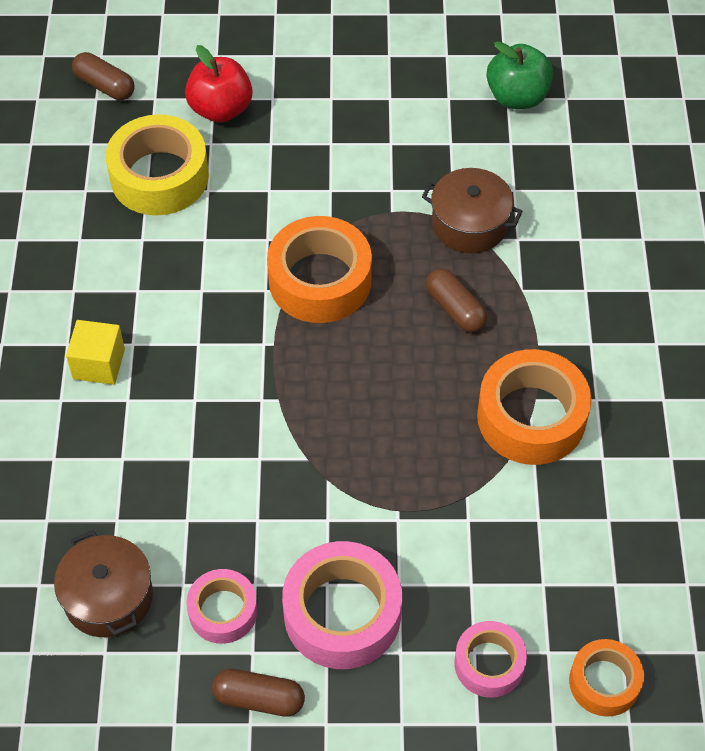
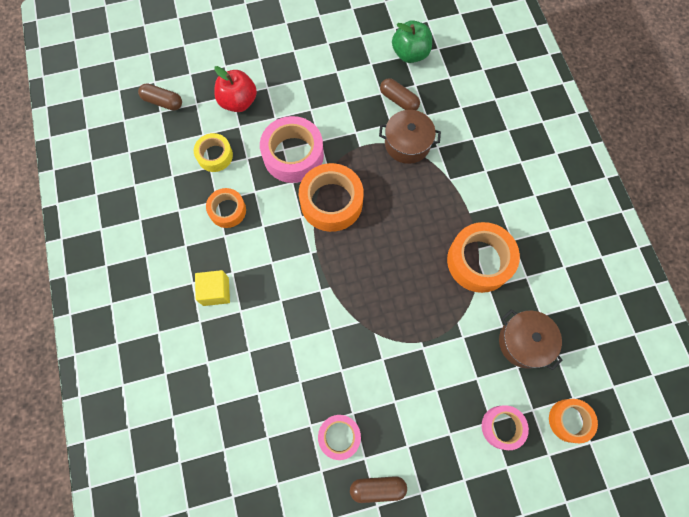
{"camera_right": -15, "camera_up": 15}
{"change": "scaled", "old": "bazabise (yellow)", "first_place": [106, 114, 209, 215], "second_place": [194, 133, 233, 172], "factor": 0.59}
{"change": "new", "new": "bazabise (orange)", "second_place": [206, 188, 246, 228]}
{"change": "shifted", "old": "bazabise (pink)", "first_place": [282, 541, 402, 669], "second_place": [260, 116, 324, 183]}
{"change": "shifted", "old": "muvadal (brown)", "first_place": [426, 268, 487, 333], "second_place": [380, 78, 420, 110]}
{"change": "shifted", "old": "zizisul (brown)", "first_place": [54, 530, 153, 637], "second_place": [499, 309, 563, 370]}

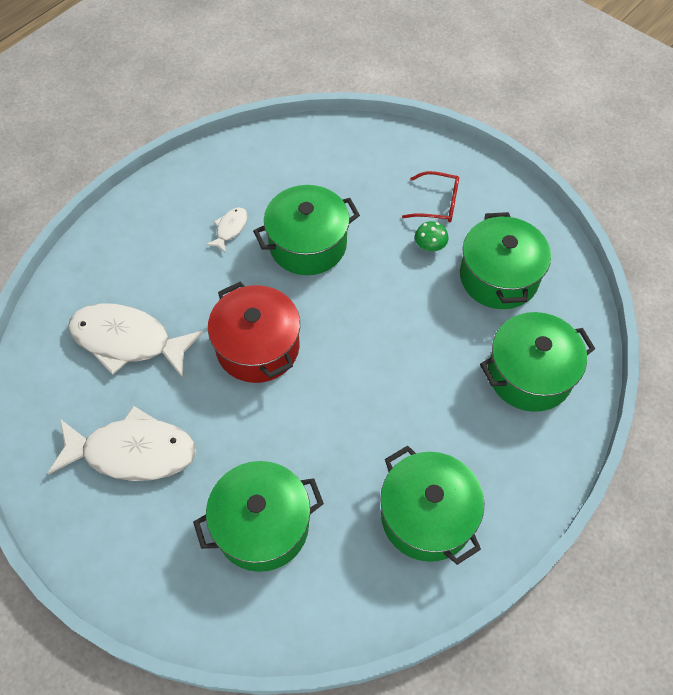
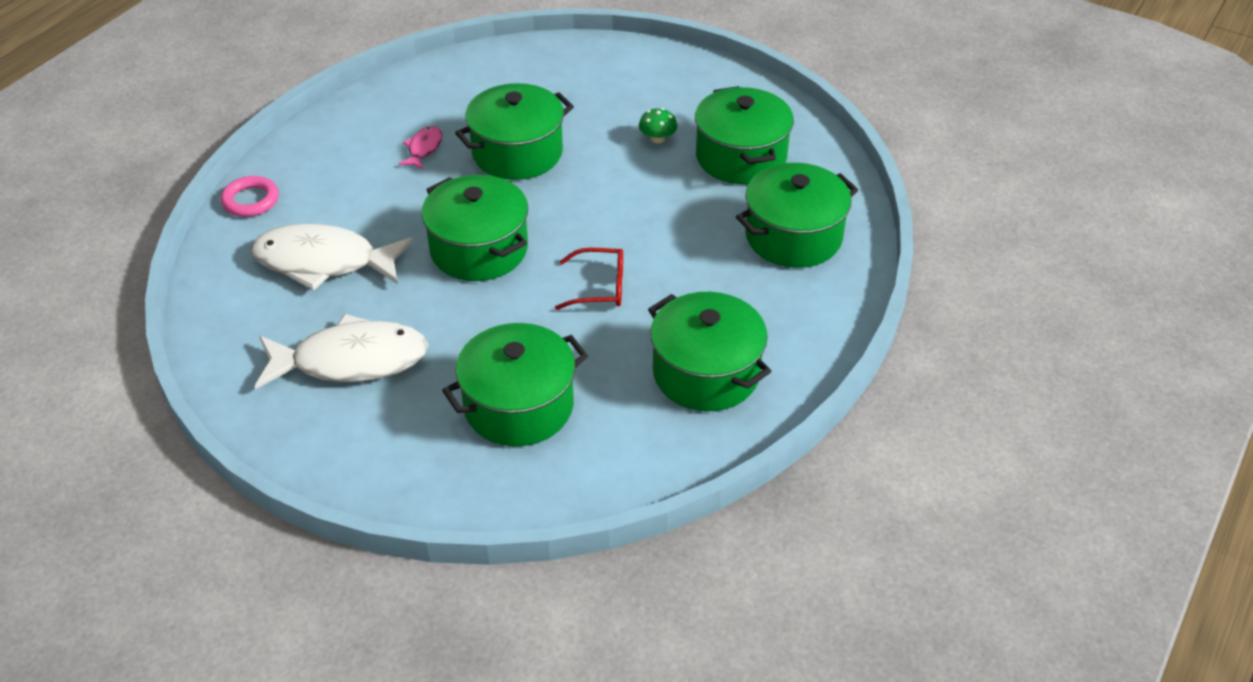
{"camera_right": -10, "camera_up": -15}
{"change": "new", "new": "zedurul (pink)", "second_place": [220, 176, 279, 217]}
{"change": "repainted", "old": "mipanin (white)", "new": "mipanin (pink)", "first_place": [206, 207, 248, 253], "second_place": [398, 126, 442, 169]}
{"change": "repainted", "old": "zizisul (red)", "new": "zizisul (green)", "first_place": [208, 282, 300, 383], "second_place": [421, 175, 528, 281]}
{"change": "shifted", "old": "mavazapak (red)", "first_place": [402, 171, 459, 223], "second_place": [555, 248, 623, 310]}

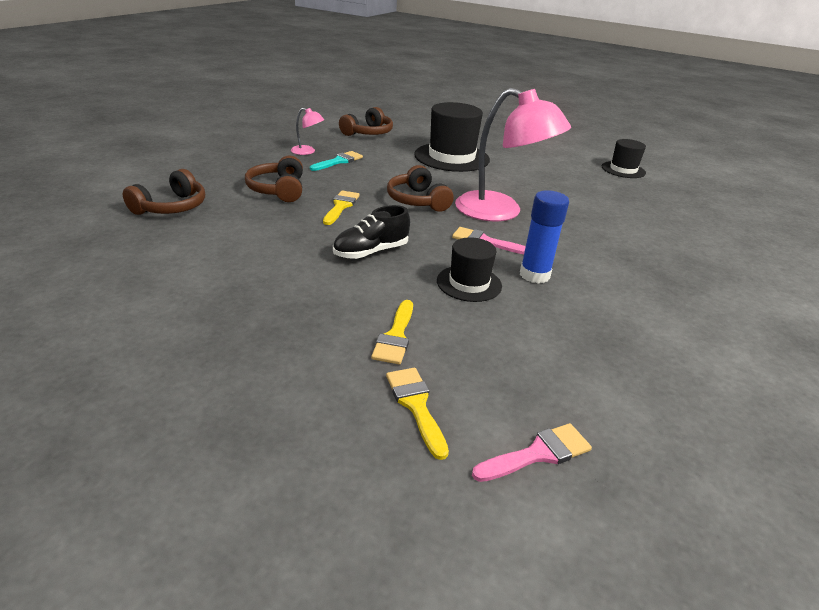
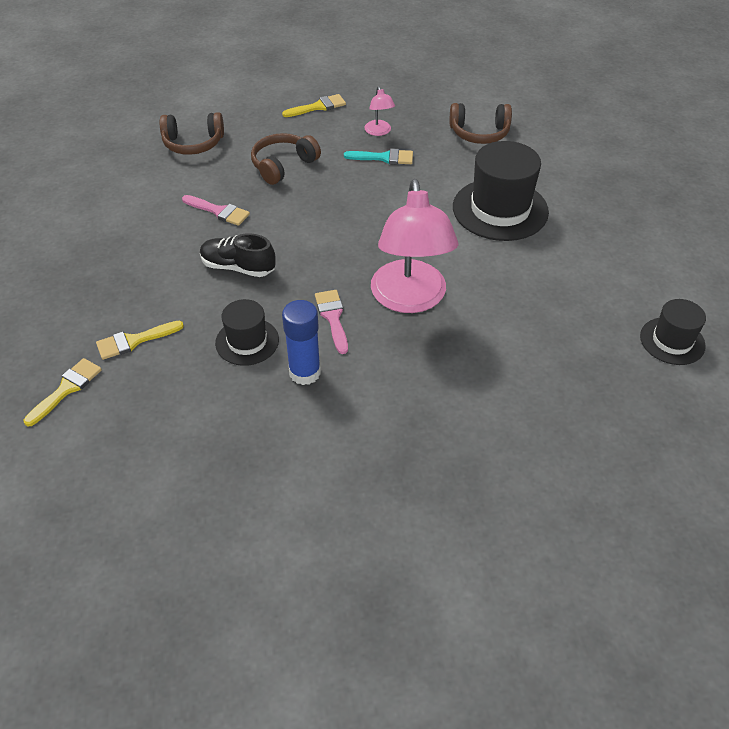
{"camera_right": 55, "camera_up": 15}
{"change": "shifted", "old": "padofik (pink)", "first_place": [472, 423, 592, 482], "second_place": [182, 195, 250, 226]}
{"change": "shifted", "old": "padofik (yellow)", "first_place": [323, 191, 360, 225], "second_place": [282, 94, 346, 117]}
{"change": "gone", "old": "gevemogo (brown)", "first_place": [387, 165, 454, 212]}

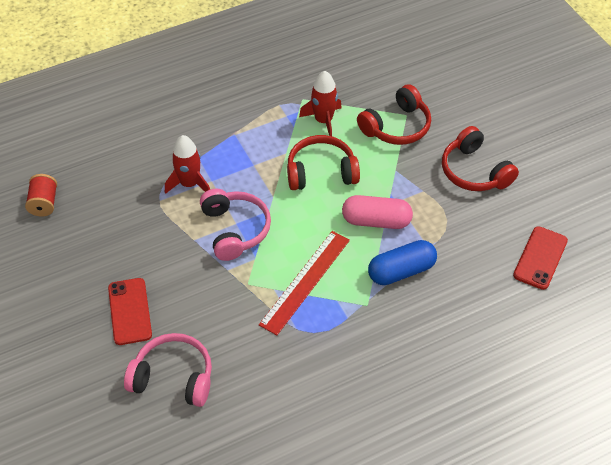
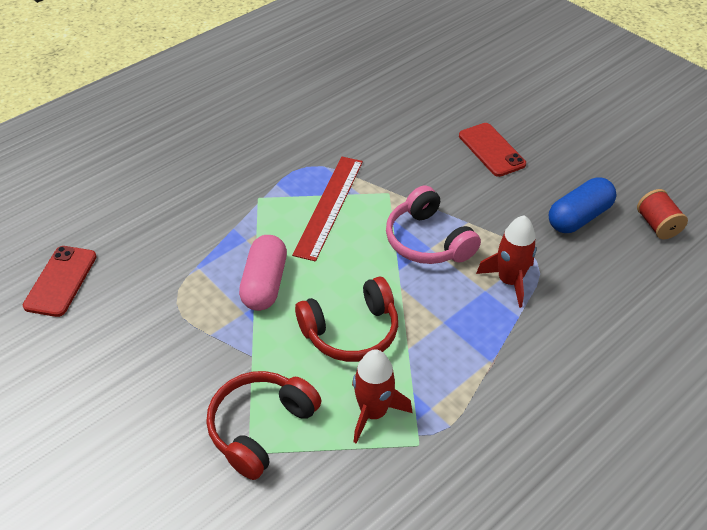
{"camera_right": 165, "camera_up": -5}
{"change": "rotated", "old": "muvadal (pink)", "first_place": [342, 195, 413, 229], "second_place": [239, 235, 287, 311], "degrees": -75}
{"change": "shifted", "old": "muvadal (blue)", "first_place": [368, 240, 437, 285], "second_place": [549, 177, 616, 233]}
{"change": "gone", "old": "gevemogo (pink)", "first_place": [124, 333, 212, 407]}
{"change": "gone", "old": "gevemogo (red)", "first_place": [442, 126, 519, 191]}

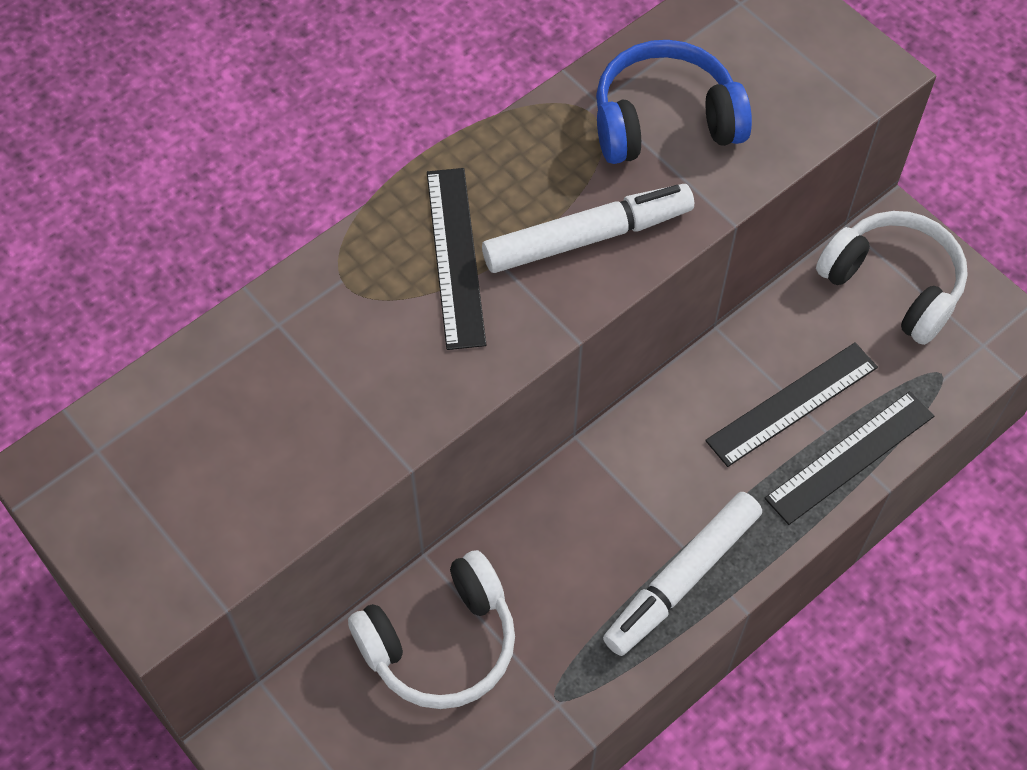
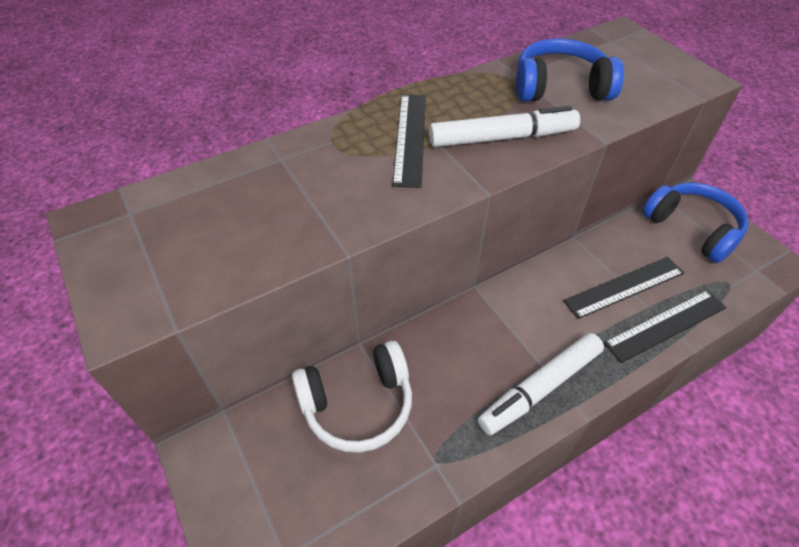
{"camera_right": 10, "camera_up": -10}
{"change": "repainted", "old": "gevemogo (white)", "new": "gevemogo (blue)", "first_place": [816, 211, 968, 345], "second_place": [643, 183, 749, 263]}

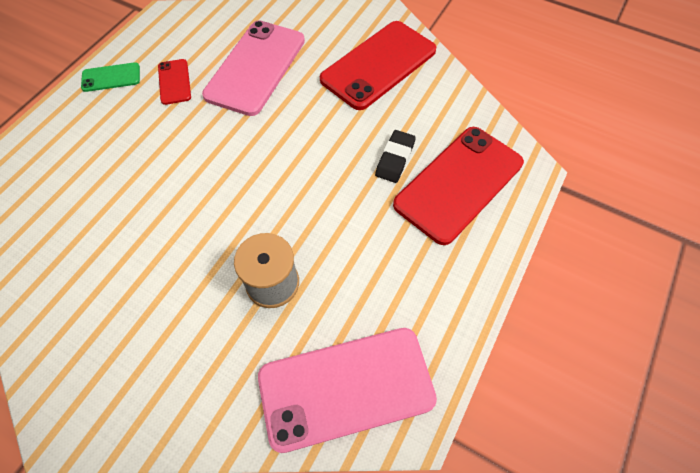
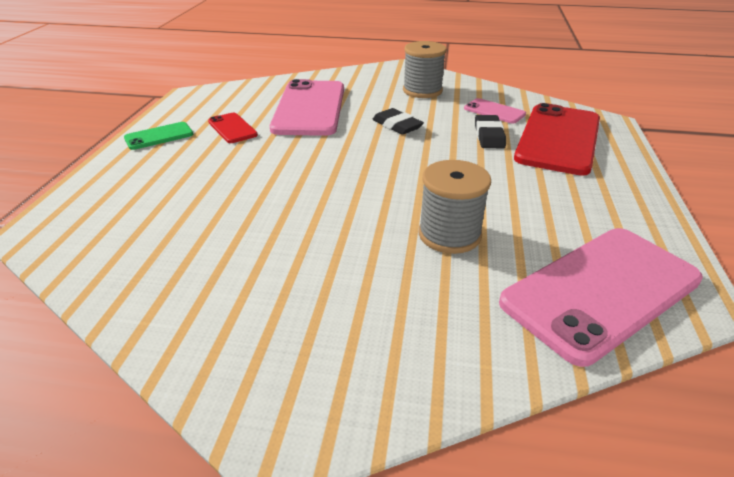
{"camera_right": -20, "camera_up": -25}
{"change": "new", "new": "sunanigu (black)", "second_place": [372, 108, 424, 135]}
{"change": "swapped", "old": "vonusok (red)", "new": "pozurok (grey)", "first_place": [320, 21, 436, 110], "second_place": [403, 41, 446, 98]}
{"change": "new", "new": "vonusok (pink)", "second_place": [464, 98, 526, 124]}

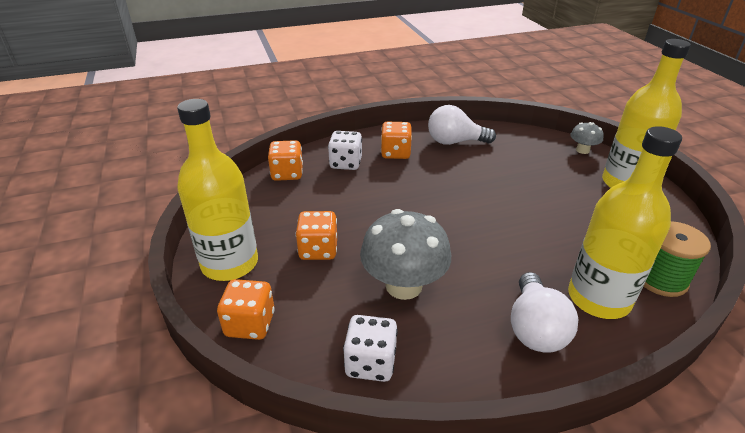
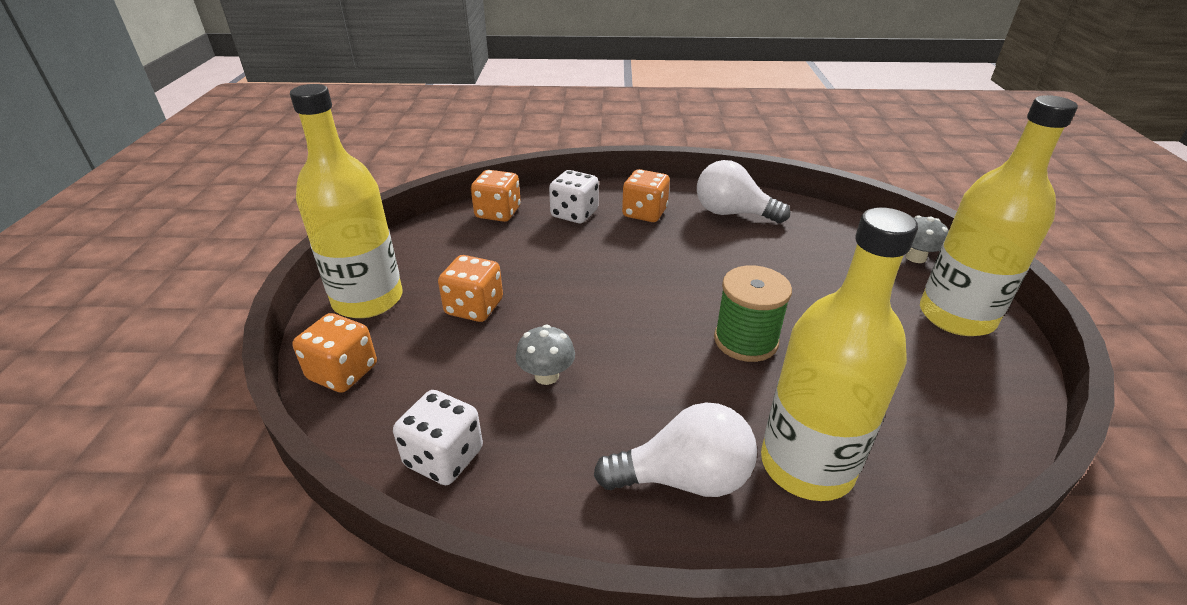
{"camera_right": 20, "camera_up": 0}
{"change": "scaled", "old": "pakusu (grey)", "first_place": [360, 209, 451, 300], "second_place": [515, 325, 575, 385], "factor": 0.5}
{"change": "rotated", "old": "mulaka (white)", "first_place": [511, 272, 578, 353], "second_place": [594, 403, 757, 497], "degrees": -120}
{"change": "shifted", "old": "pozurok (green)", "first_place": [643, 221, 711, 297], "second_place": [714, 265, 792, 362]}

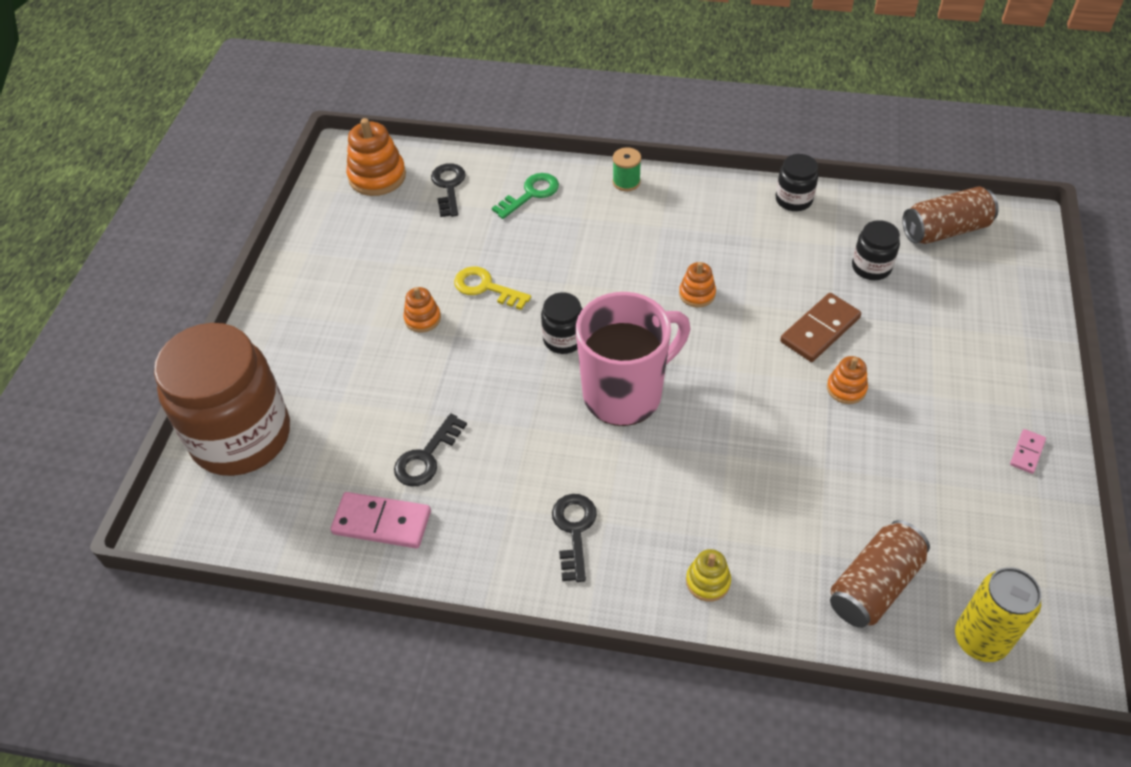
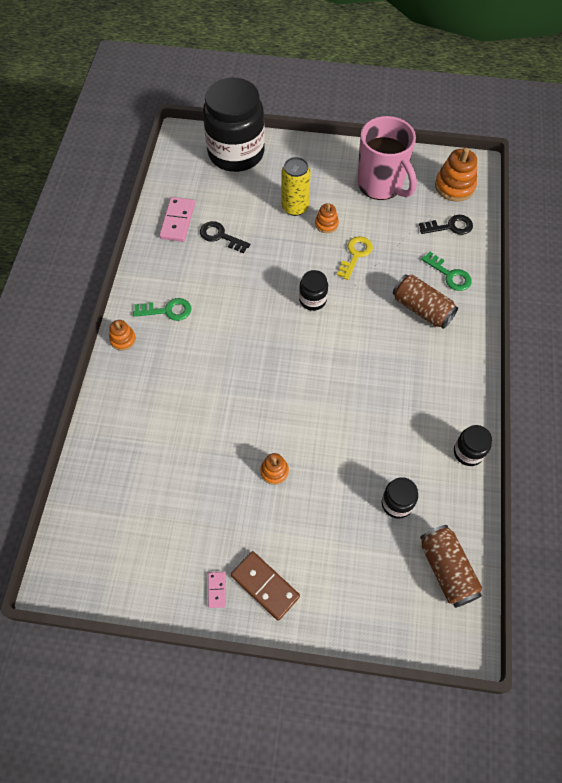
{"camera_right": 85, "camera_up": 10}
{"change": "shifted", "old": "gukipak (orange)", "first_place": [679, 262, 716, 307], "second_place": [109, 320, 136, 351]}
{"change": "repainted", "old": "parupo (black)", "new": "parupo (green)", "first_place": [552, 494, 597, 582], "second_place": [133, 298, 191, 321]}
{"change": "repainted", "old": "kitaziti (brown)", "new": "kitaziti (black)", "first_place": [154, 323, 290, 476], "second_place": [203, 78, 265, 172]}
{"change": "rotated", "old": "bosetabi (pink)", "first_place": [1010, 429, 1046, 474], "second_place": [208, 572, 226, 608], "degrees": 60}
{"change": "shifted", "old": "bosetabi (brown)", "first_place": [780, 293, 861, 362], "second_place": [231, 551, 300, 621]}
{"change": "shifted", "old": "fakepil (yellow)", "first_place": [955, 567, 1041, 662], "second_place": [282, 157, 311, 216]}
{"change": "shifted", "old": "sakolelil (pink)", "first_place": [576, 292, 690, 426], "second_place": [357, 116, 417, 200]}
{"change": "shifted", "old": "fakepil (brown)", "first_place": [830, 520, 930, 628], "second_place": [393, 274, 458, 329]}
{"change": "gone", "old": "pozurok (green)", "first_place": [613, 147, 641, 191]}
{"change": "gone", "old": "gukipak (yellow)", "first_place": [686, 549, 731, 602]}

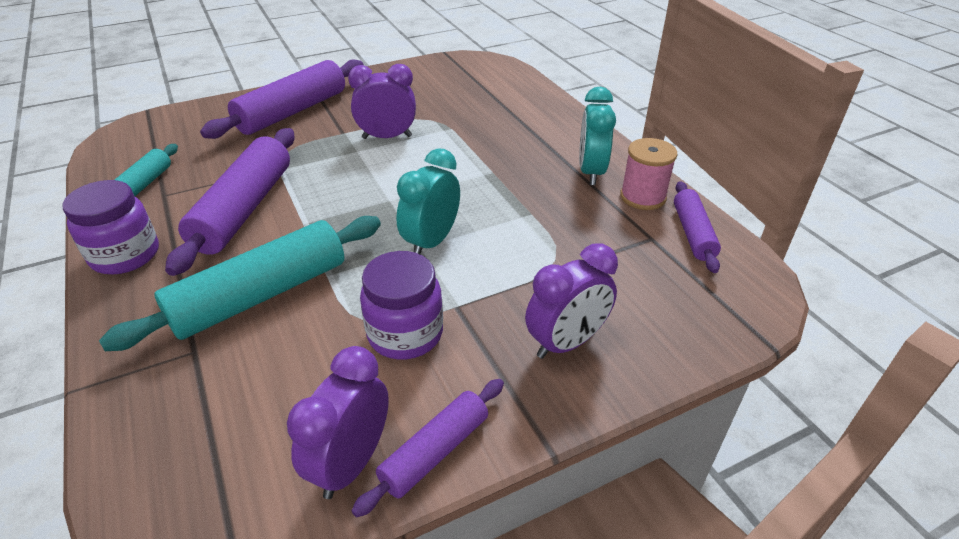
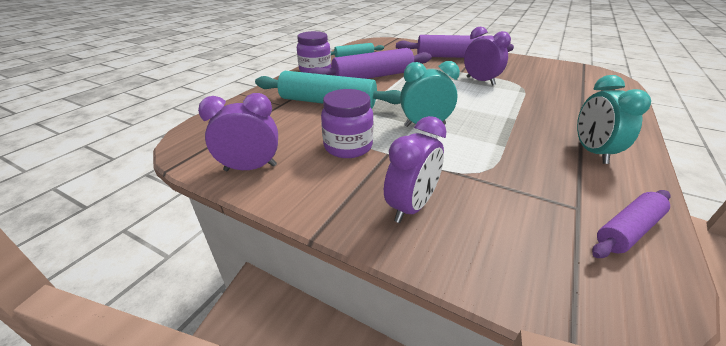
{"camera_right": 55, "camera_up": -5}
{"change": "rotated", "old": "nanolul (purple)", "first_place": [525, 243, 618, 359], "second_place": [384, 116, 447, 223], "degrees": -75}
{"change": "rotated", "old": "nanolul (turquoise)", "first_place": [579, 87, 616, 185], "second_place": [577, 75, 651, 164], "degrees": -60}
{"change": "gone", "old": "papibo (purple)", "first_place": [351, 379, 504, 517]}
{"change": "gone", "old": "pozurok (pink)", "first_place": [620, 138, 677, 210]}

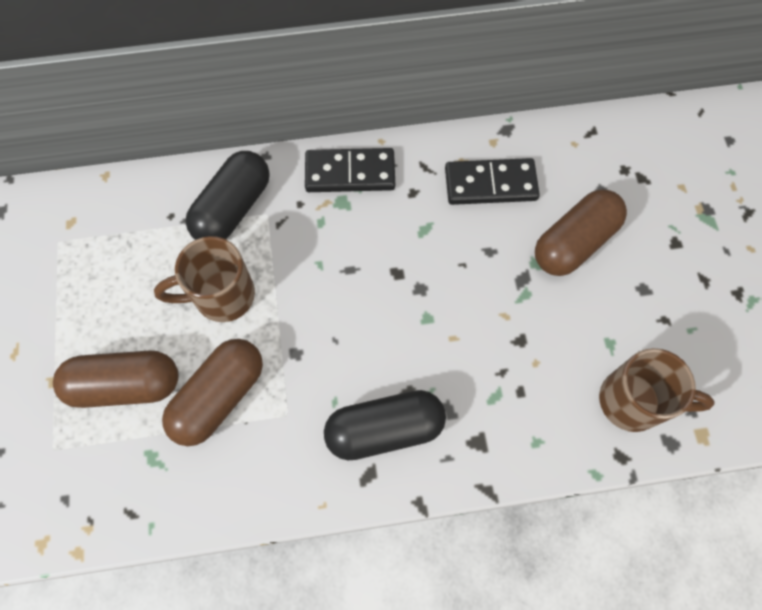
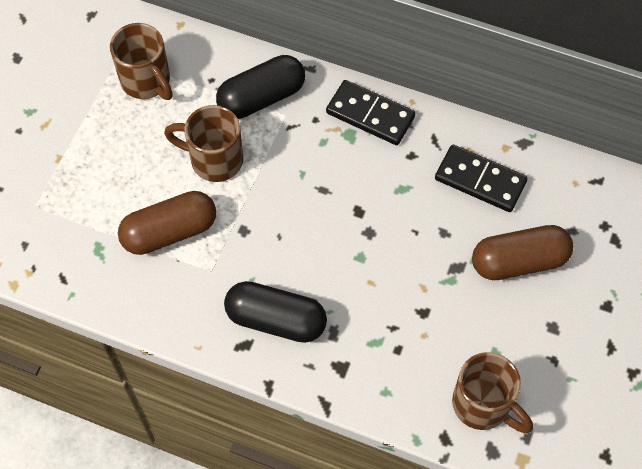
{"camera_right": 30, "camera_up": -5}
{"change": "new", "new": "sakolelil (brown)", "second_place": [110, 23, 173, 100]}
{"change": "gone", "old": "muvadal (brown)", "first_place": [53, 350, 178, 408]}

